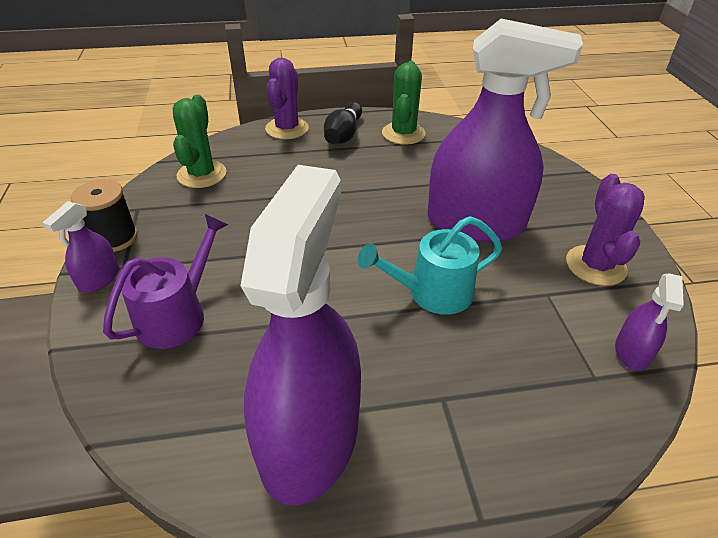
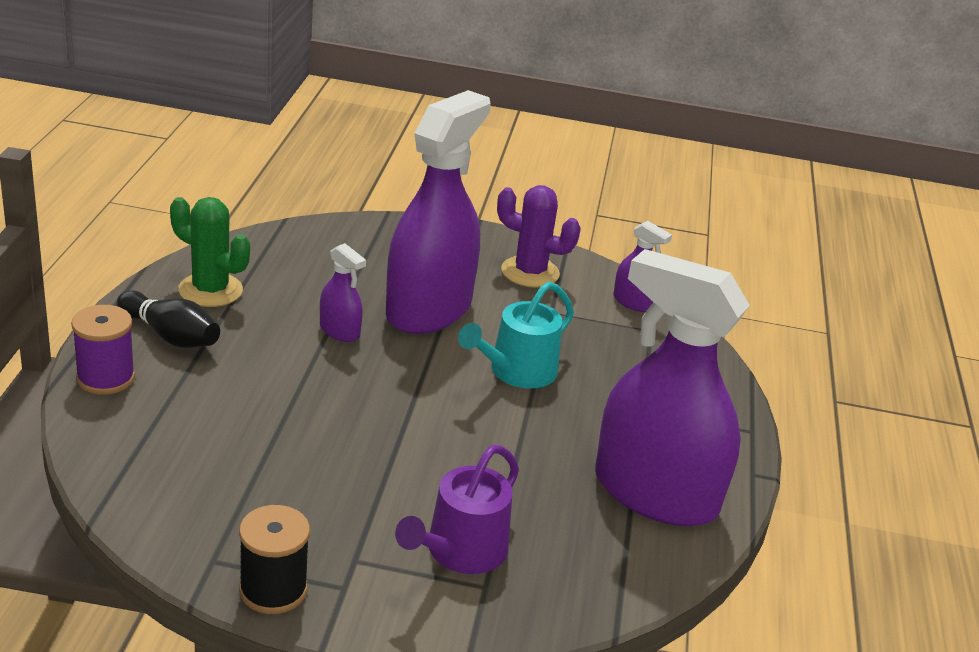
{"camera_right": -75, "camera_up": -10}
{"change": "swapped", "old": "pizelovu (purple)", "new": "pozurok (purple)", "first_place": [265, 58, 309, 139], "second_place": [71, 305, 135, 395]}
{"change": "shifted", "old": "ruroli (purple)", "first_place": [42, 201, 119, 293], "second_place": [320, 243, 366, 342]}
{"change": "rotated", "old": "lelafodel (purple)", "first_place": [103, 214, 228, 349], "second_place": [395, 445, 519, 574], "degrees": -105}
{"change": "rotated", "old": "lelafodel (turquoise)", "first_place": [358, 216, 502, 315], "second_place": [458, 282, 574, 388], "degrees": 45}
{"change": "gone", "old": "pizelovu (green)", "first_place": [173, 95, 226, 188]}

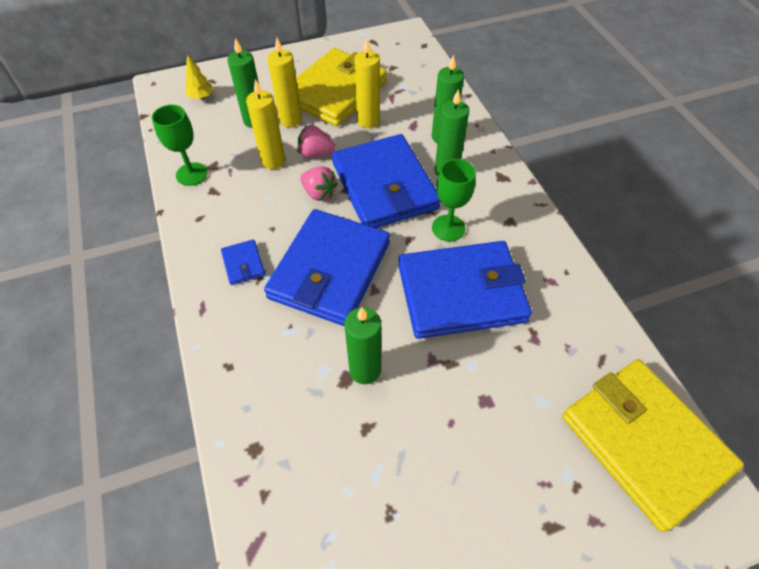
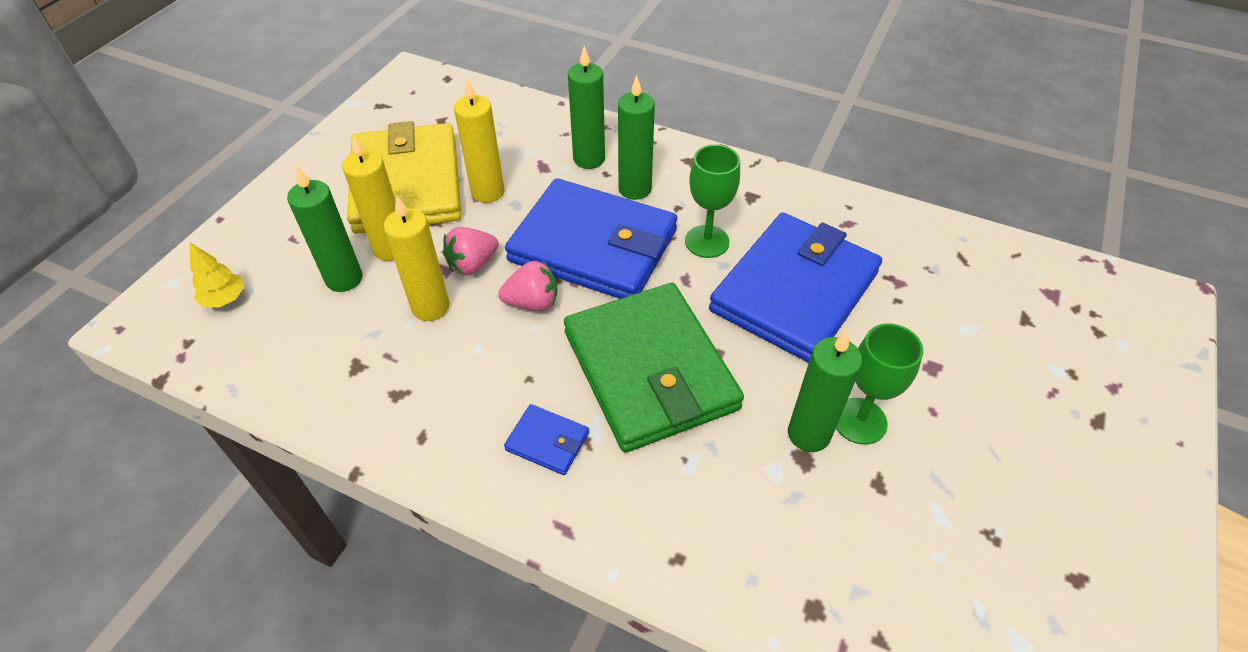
{"camera_right": -45, "camera_up": -5}
{"change": "repainted", "old": "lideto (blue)", "new": "lideto (green)", "first_place": [264, 209, 390, 326], "second_place": [564, 283, 744, 453]}
{"change": "shifted", "old": "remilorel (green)", "first_place": [152, 105, 208, 186], "second_place": [836, 323, 923, 445]}
{"change": "gone", "old": "lideto (yellow)", "first_place": [562, 359, 744, 532]}

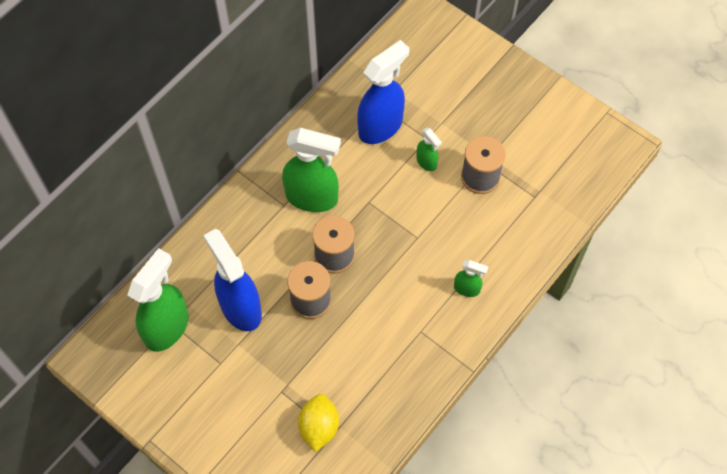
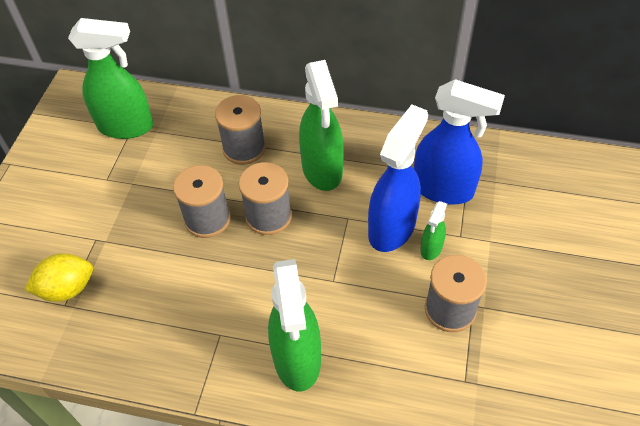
{"camera_right": 65, "camera_up": -10}
{"change": "new", "new": "pozurok (grey)", "second_place": [215, 95, 266, 165]}
{"change": "scaled", "old": "ruroli (green)", "first_place": [454, 260, 488, 297], "second_place": [268, 259, 321, 391], "factor": 2.07}
{"change": "shifted", "old": "ruroli (blue)", "first_place": [203, 229, 262, 331], "second_place": [368, 105, 428, 252]}

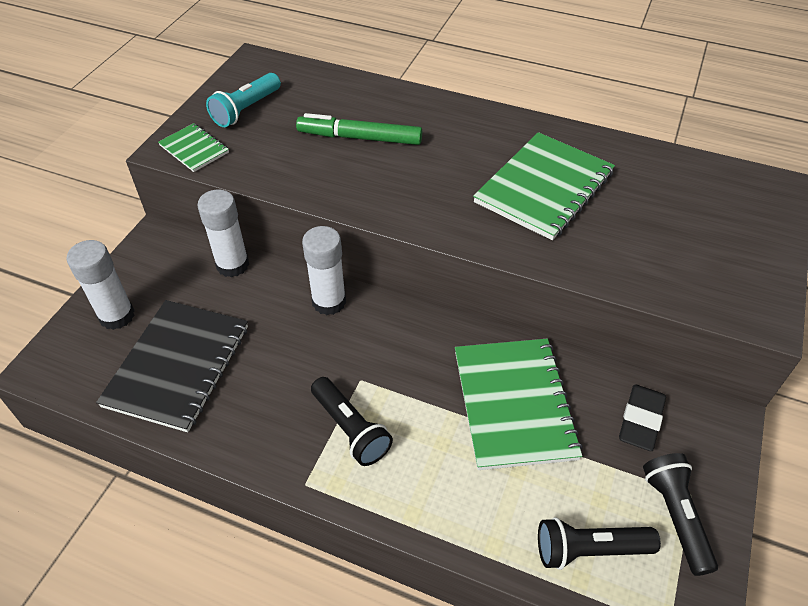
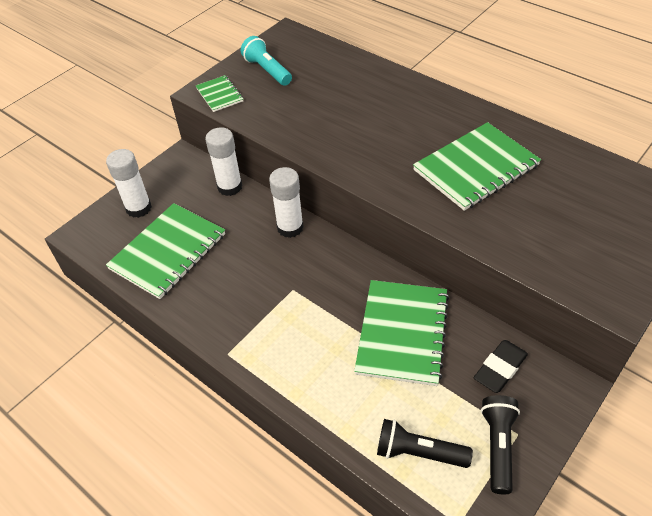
{"camera_right": 20, "camera_up": 0}
{"change": "repainted", "old": "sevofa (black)", "new": "sevofa (green)", "first_place": [96, 300, 248, 432], "second_place": [106, 203, 225, 299]}
{"change": "rotated", "old": "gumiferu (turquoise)", "first_place": [206, 73, 281, 127], "second_place": [241, 36, 292, 86], "degrees": 90}
{"change": "gone", "old": "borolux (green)", "first_place": [296, 113, 422, 145]}
{"change": "gone", "old": "gumiferu (black)", "first_place": [311, 377, 393, 466]}

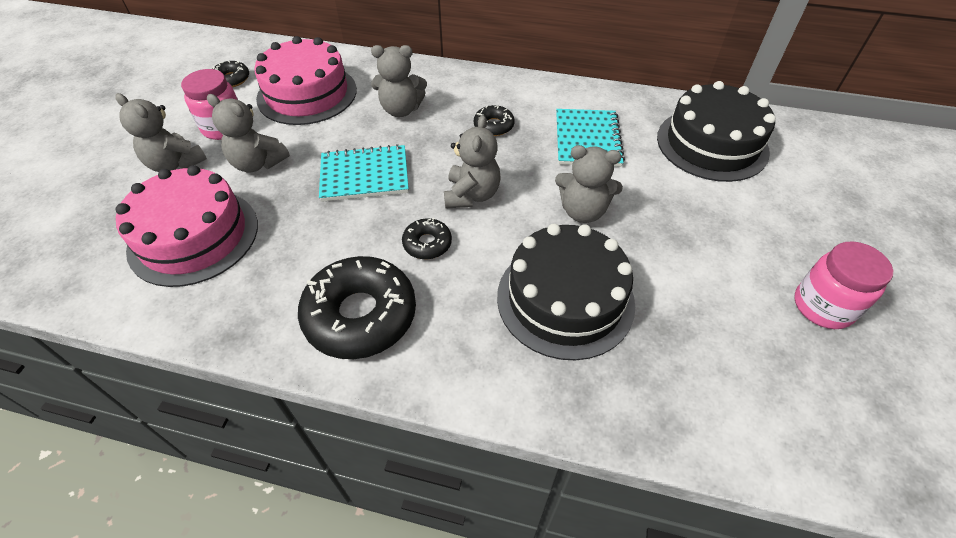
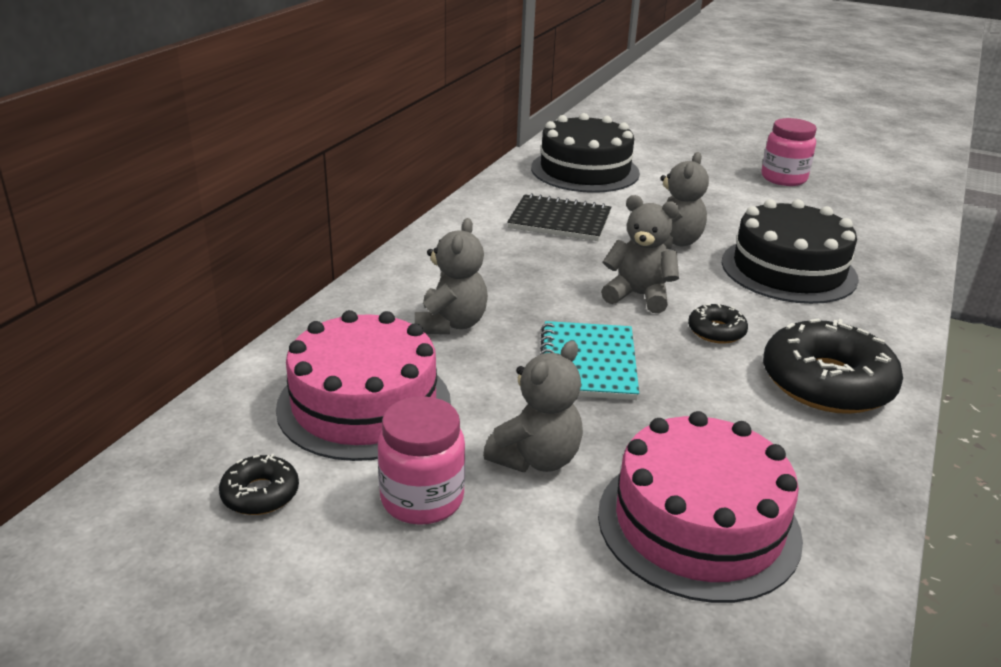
{"camera_right": -80, "camera_up": -20}
{"change": "repainted", "old": "sevofa (turquoise)", "new": "sevofa (black)", "first_place": [556, 109, 625, 167], "second_place": [507, 193, 611, 241]}
{"change": "gone", "old": "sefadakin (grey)", "first_place": [115, 93, 207, 172]}
{"change": "gone", "old": "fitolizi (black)", "first_place": [474, 105, 515, 136]}

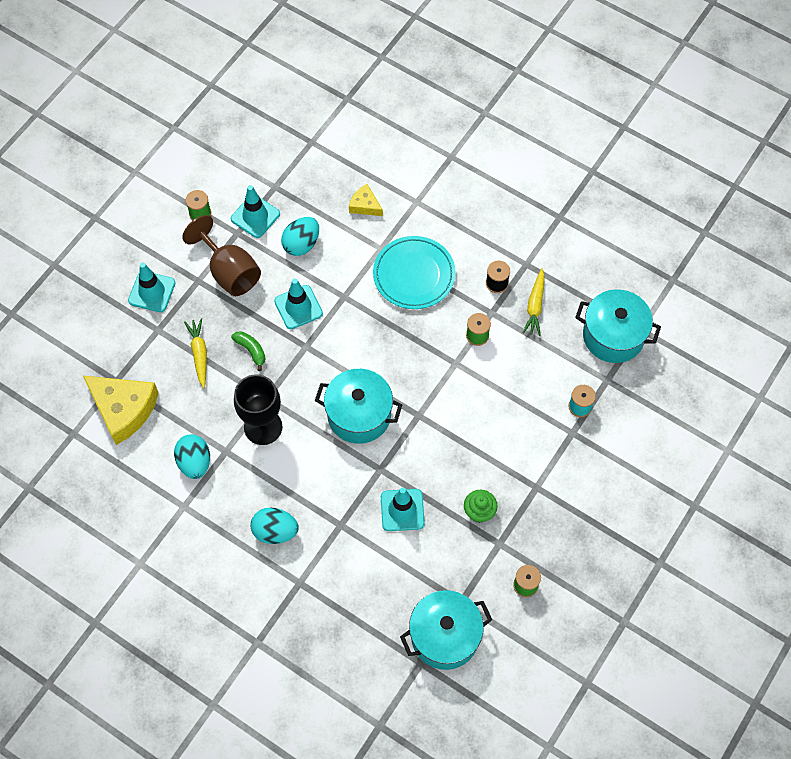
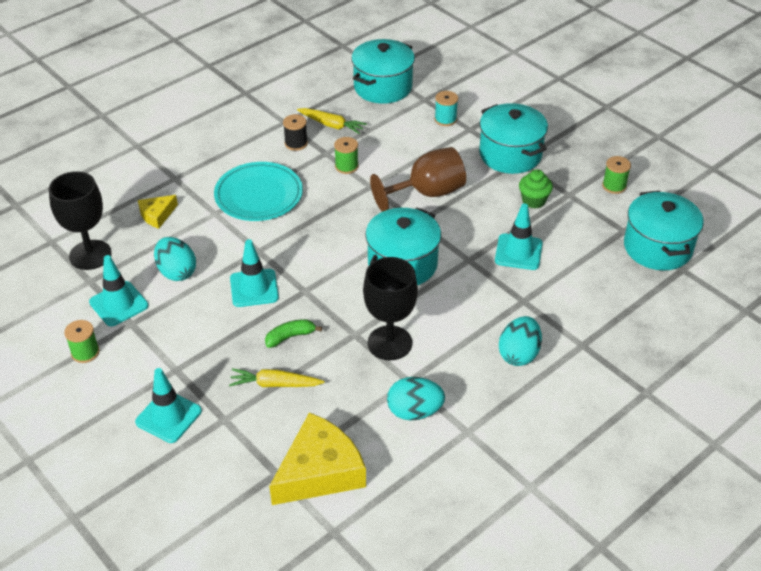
{"camera_right": -75, "camera_up": -20}
{"change": "new", "new": "remilorel (black)", "second_place": [49, 171, 112, 270]}
{"change": "shifted", "old": "remilorel (brown)", "first_place": [182, 215, 261, 296], "second_place": [370, 147, 466, 212]}
{"change": "new", "new": "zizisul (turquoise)", "second_place": [479, 103, 548, 174]}

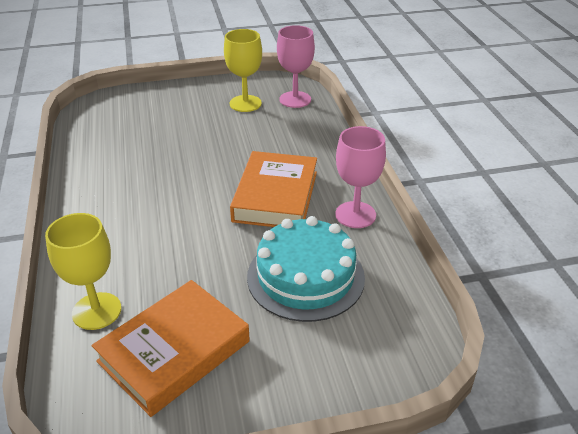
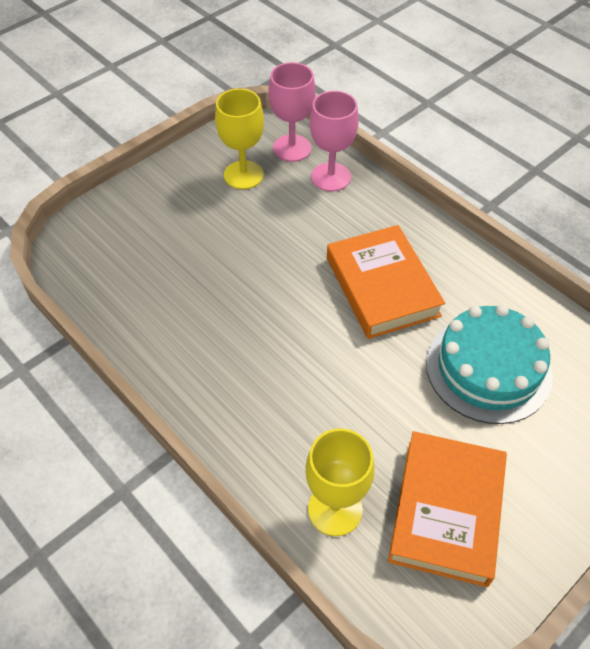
{"camera_right": -30, "camera_up": 15}
{"change": "shifted", "old": "remilorel (pink)", "first_place": [335, 126, 386, 228], "second_place": [310, 91, 359, 191]}

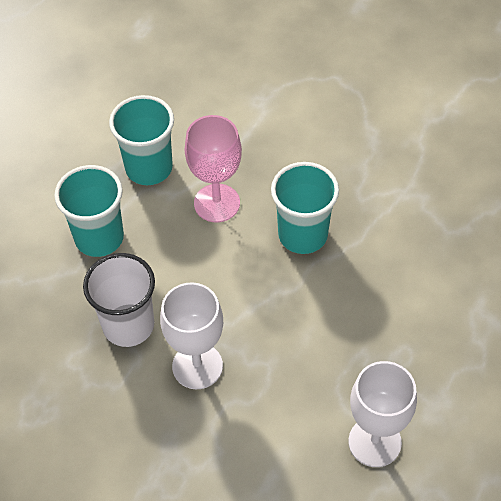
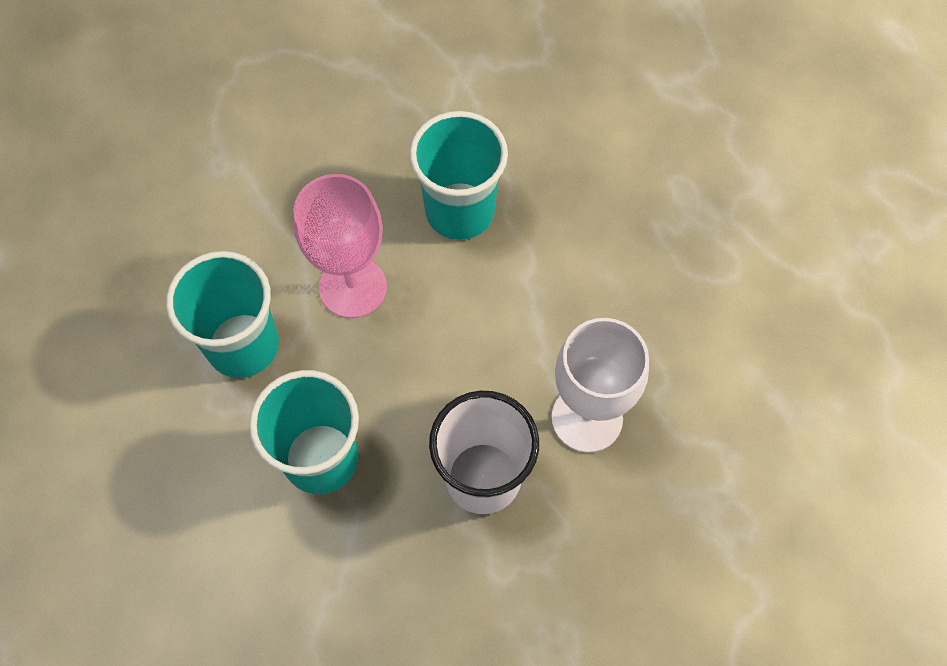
{"camera_right": -65, "camera_up": 10}
{"change": "gone", "old": "remilorel (white)", "first_place": [348, 361, 417, 467]}

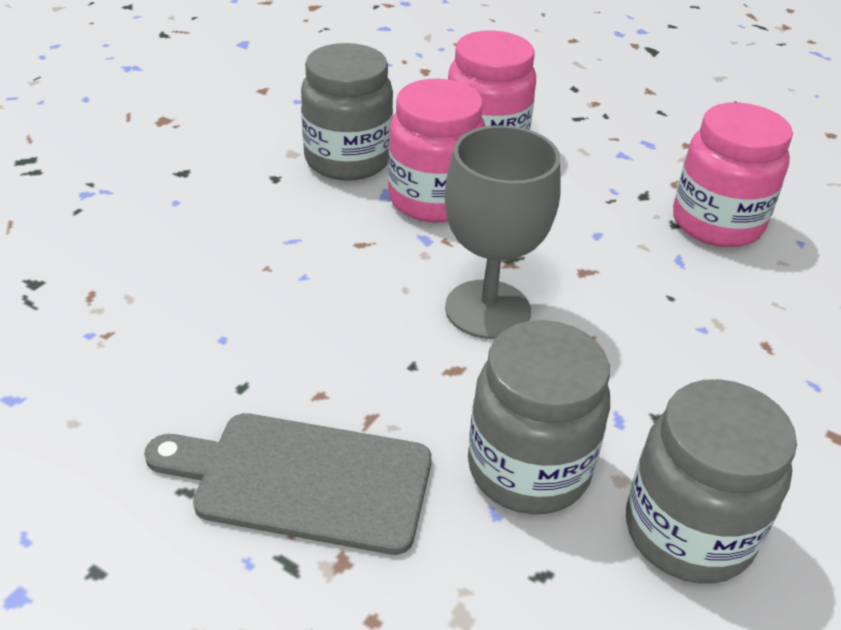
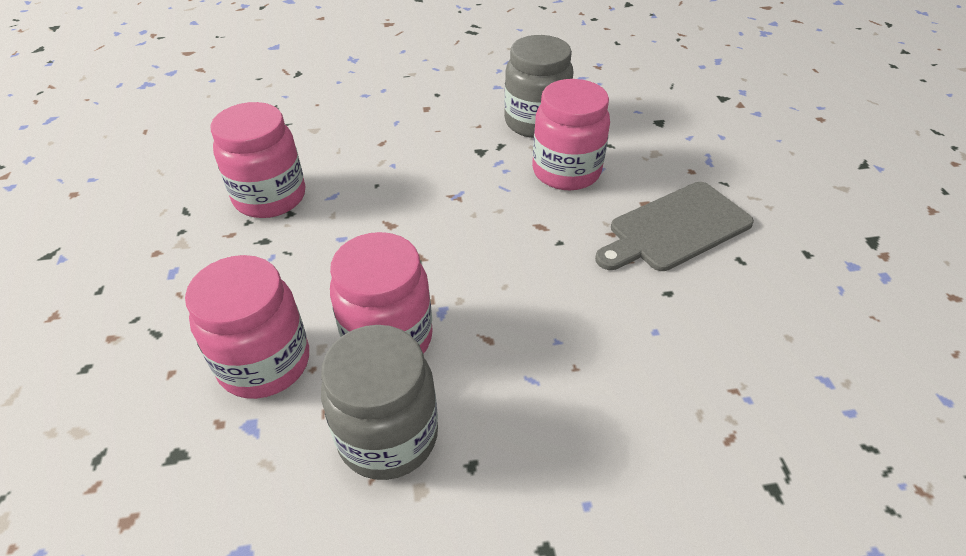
{"camera_right": -130, "camera_up": 5}
{"change": "repainted", "old": "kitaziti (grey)", "new": "kitaziti (pink)", "first_place": [468, 320, 610, 514], "second_place": [532, 79, 610, 190]}
{"change": "rotated", "old": "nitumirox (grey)", "first_place": [144, 413, 432, 555], "second_place": [595, 182, 754, 271], "degrees": 90}
{"change": "gone", "old": "remilorel (grey)", "first_place": [444, 125, 561, 339]}

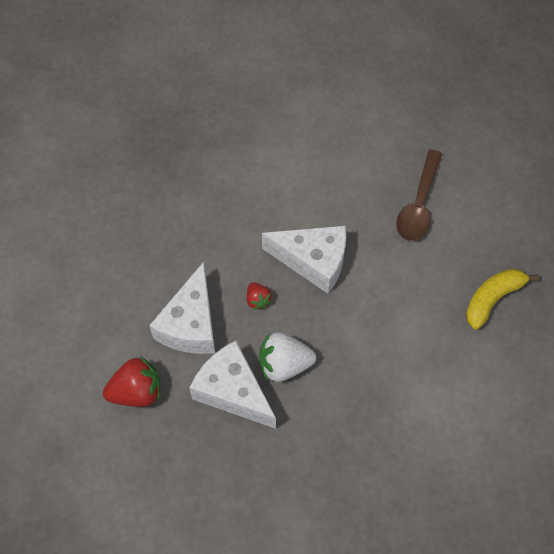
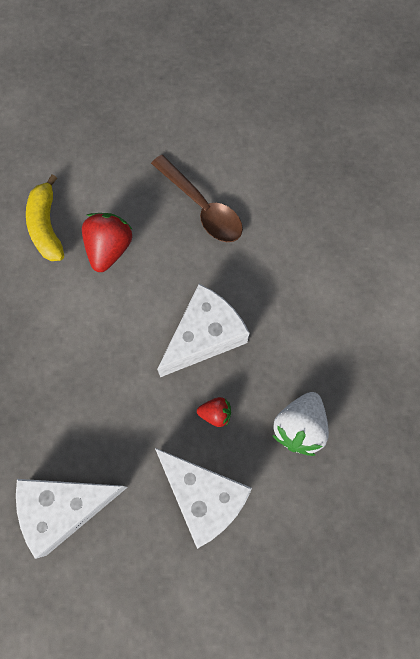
{"camera_right": -60, "camera_up": 10}
{"change": "shifted", "old": "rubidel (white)", "first_place": [189, 341, 276, 429], "second_place": [16, 479, 128, 559]}
{"change": "shifted", "old": "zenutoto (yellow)", "first_place": [466, 269, 539, 329], "second_place": [26, 174, 64, 261]}
{"change": "shifted", "old": "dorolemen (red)", "first_place": [103, 356, 160, 407], "second_place": [82, 213, 133, 272]}

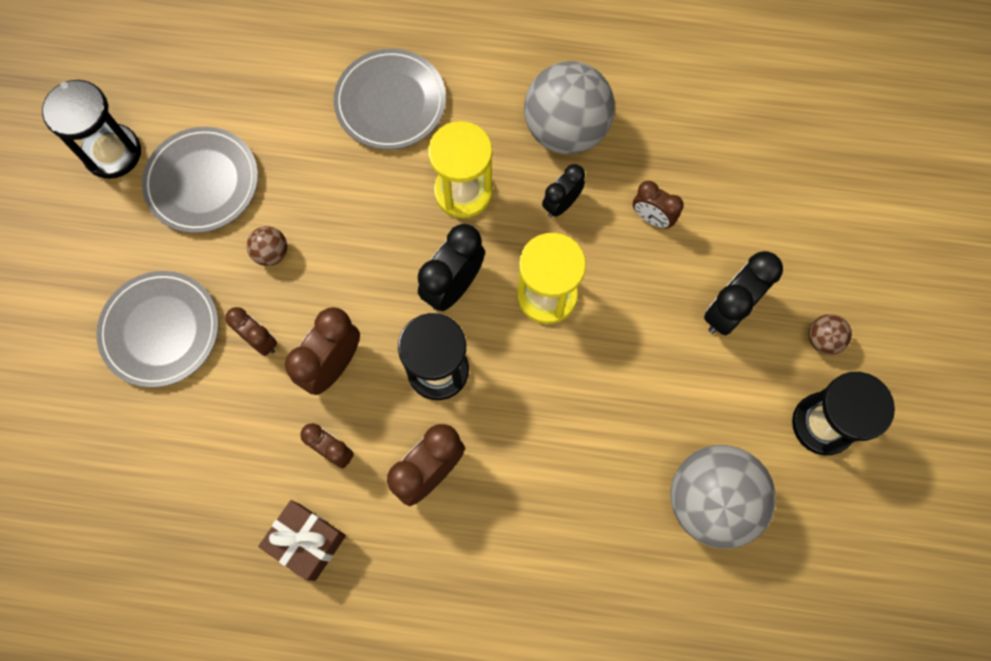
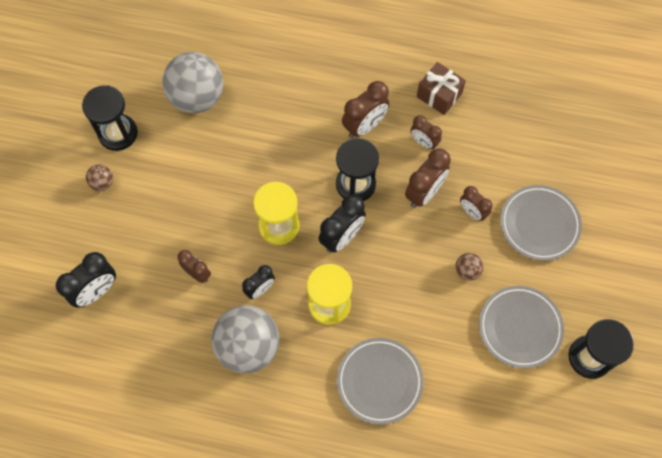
{"camera_right": -175, "camera_up": -5}
{"change": "shifted", "old": "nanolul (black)", "first_place": [704, 251, 783, 336], "second_place": [56, 252, 116, 308]}

